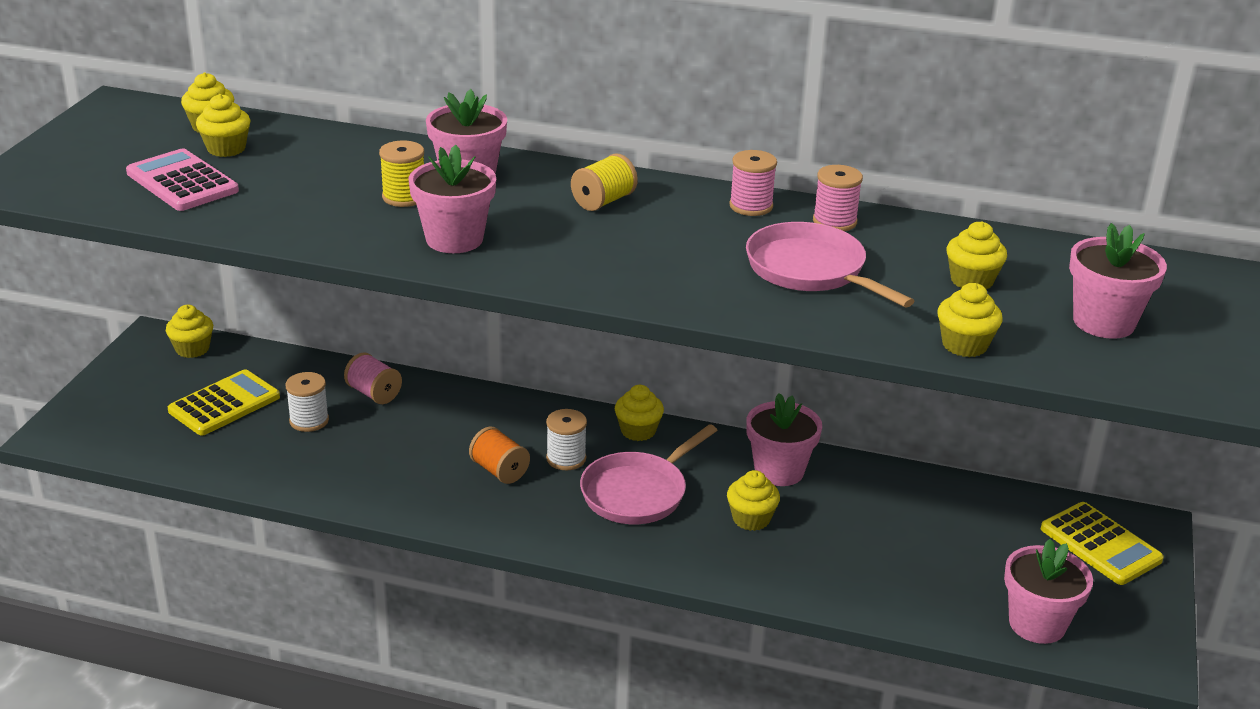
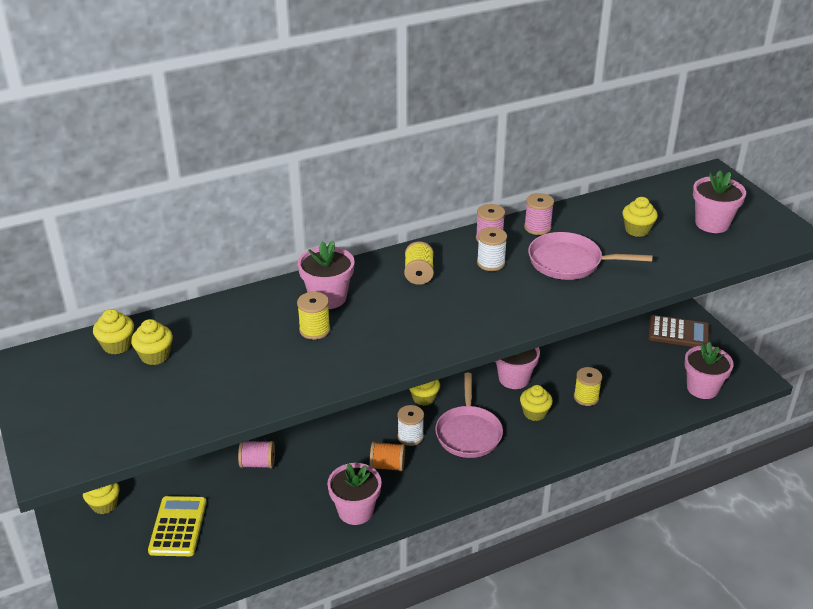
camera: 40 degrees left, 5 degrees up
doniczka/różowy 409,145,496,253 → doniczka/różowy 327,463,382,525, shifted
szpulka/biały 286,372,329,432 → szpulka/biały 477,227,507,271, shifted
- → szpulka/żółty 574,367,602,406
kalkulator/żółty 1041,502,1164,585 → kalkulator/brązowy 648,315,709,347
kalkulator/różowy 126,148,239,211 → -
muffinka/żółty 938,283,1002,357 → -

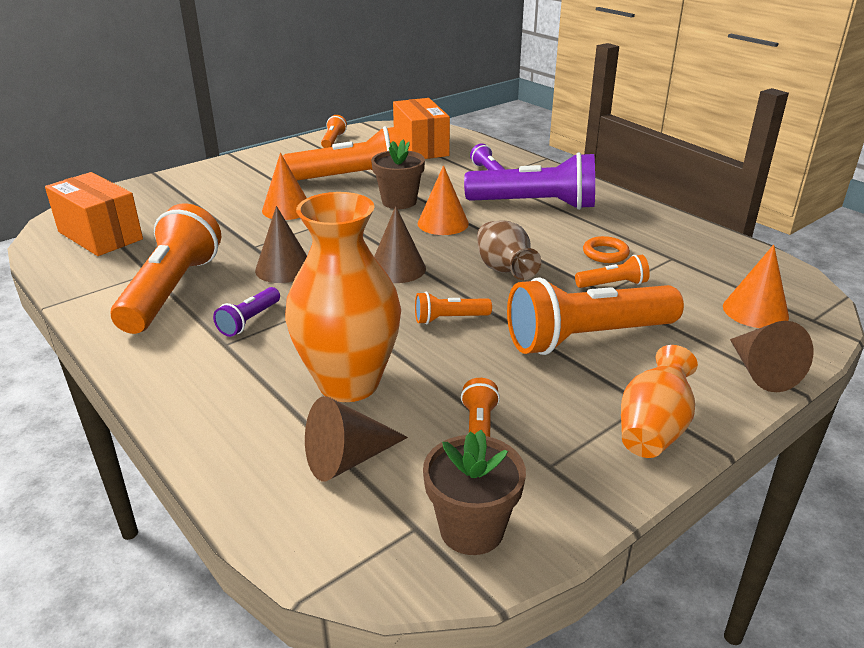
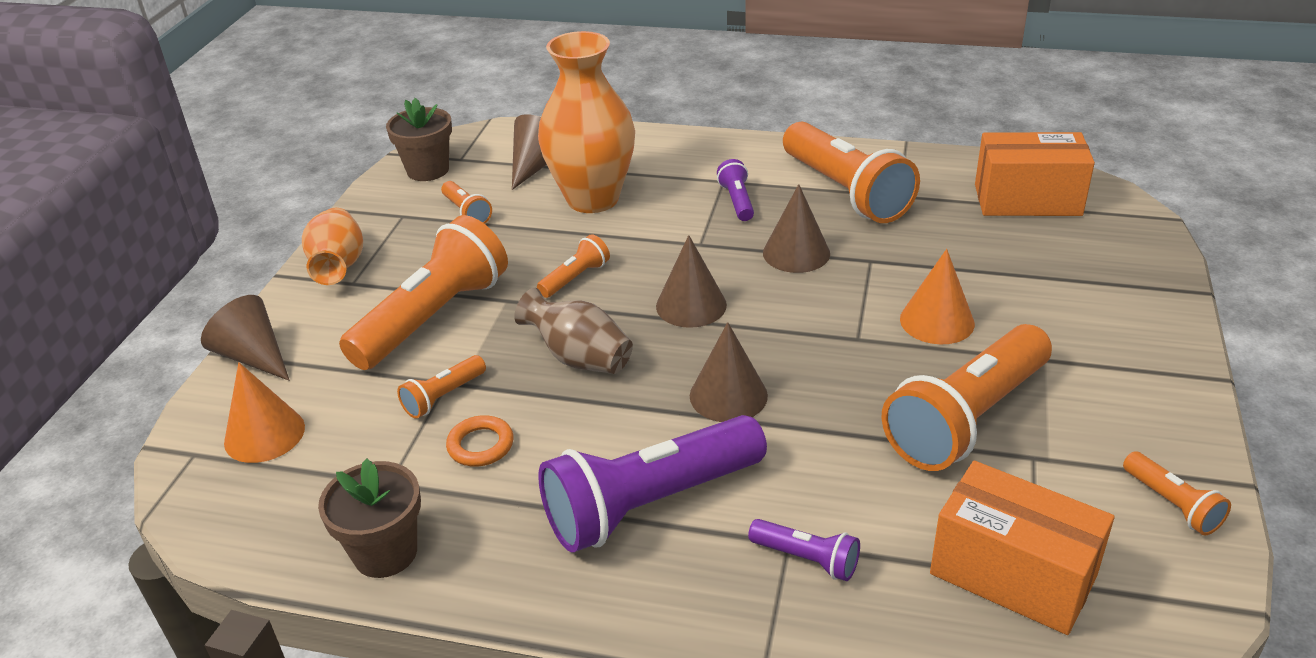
camera: 145 degrees right, 5 degrees up
doniczka/brązowy 371,140,425,209 → doniczka/brązowy 318,458,421,578, shifted
stożek/pomarańczowy 418,165,469,235 → stożek/brązowy 690,322,768,422

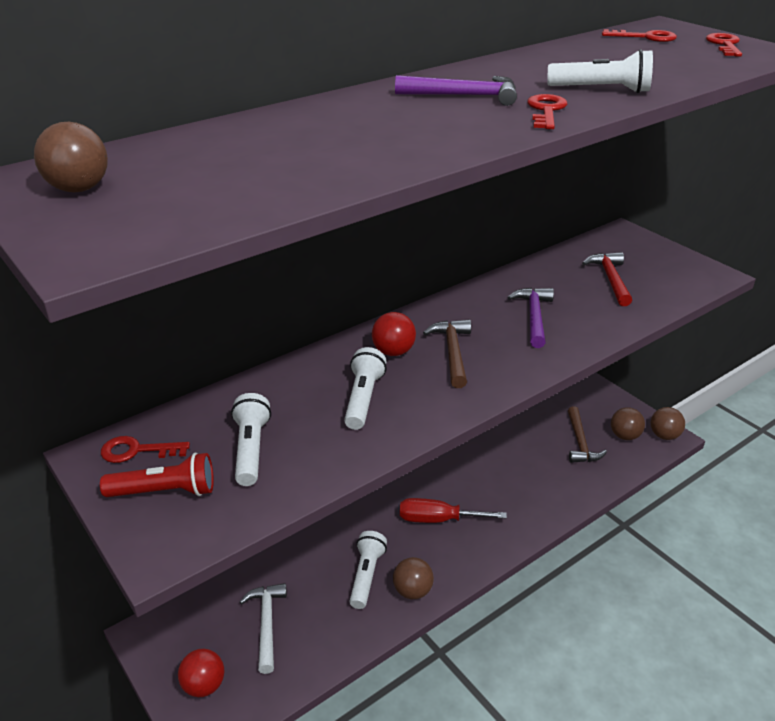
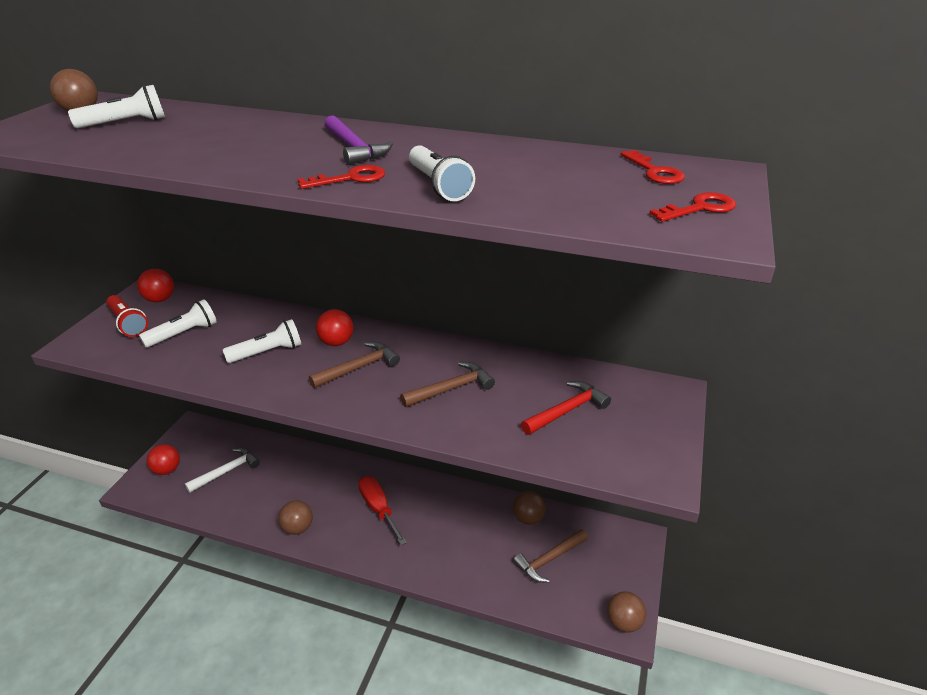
camera: 55 degrees right, 0 degrees up
latarka/biały 350,531,387,609 → latarka/biały 68,85,165,128, shifted
klucz/czerwony 101,436,190,463 → piłka/czerwony 137,269,174,302
młotek/fioletowy 508,287,554,348 → młotek/brązowy 400,362,495,407
piłka/brązowy 611,407,645,440 → piłka/brązowy 513,491,546,525, shifted

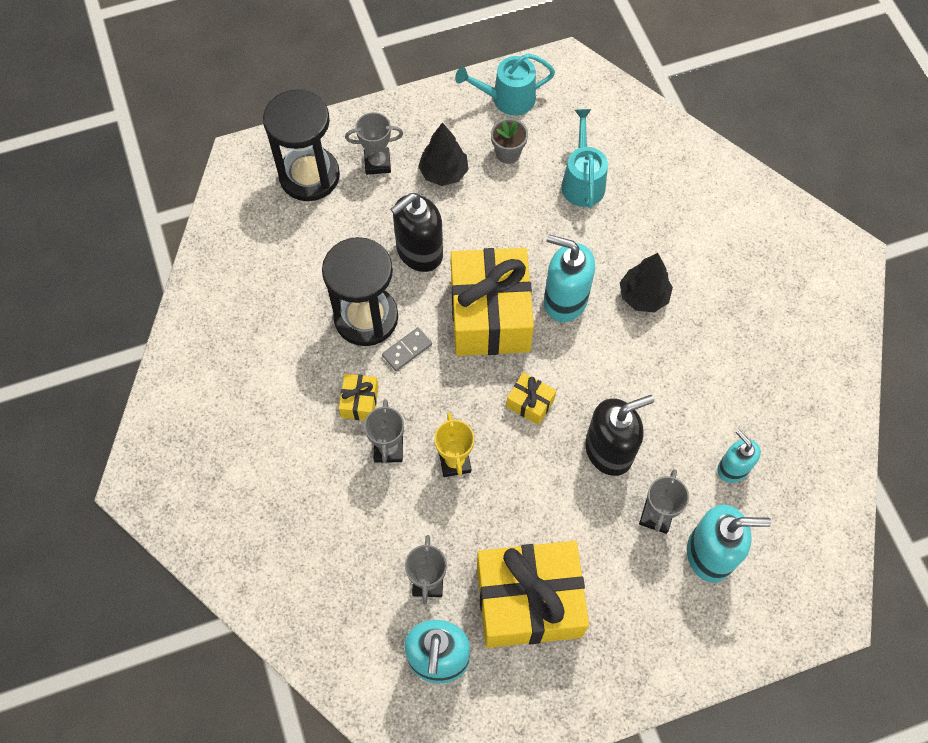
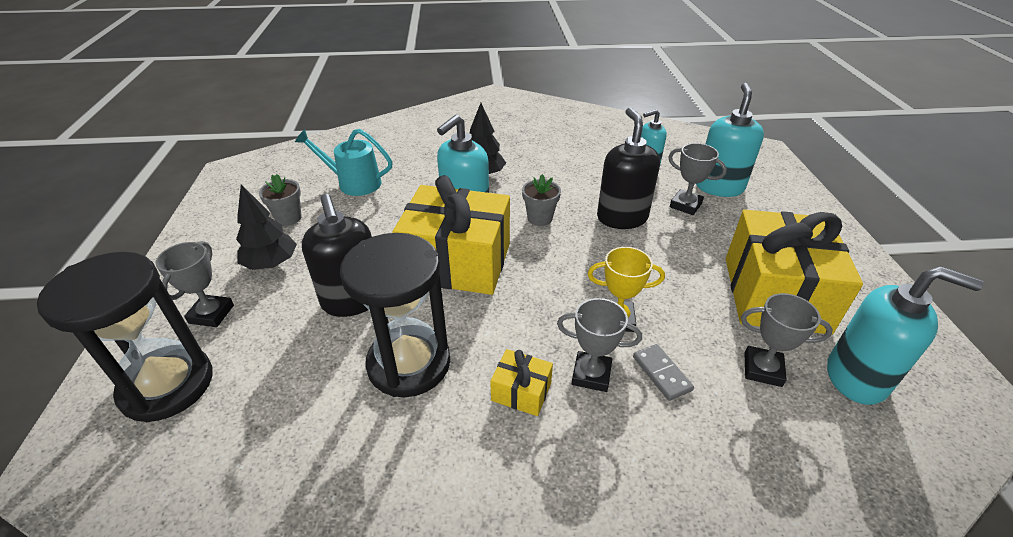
camera: 75 degrees left, 25 degrees down
- → doniczka/szary 522,174,561,226
kostka domina/szary 382,327,432,371 → kostka domina/szary 633,344,694,401, shifted
konewka/turkusowy 455,53,555,116 → -
prezent/żółty 506,372,556,425 → -

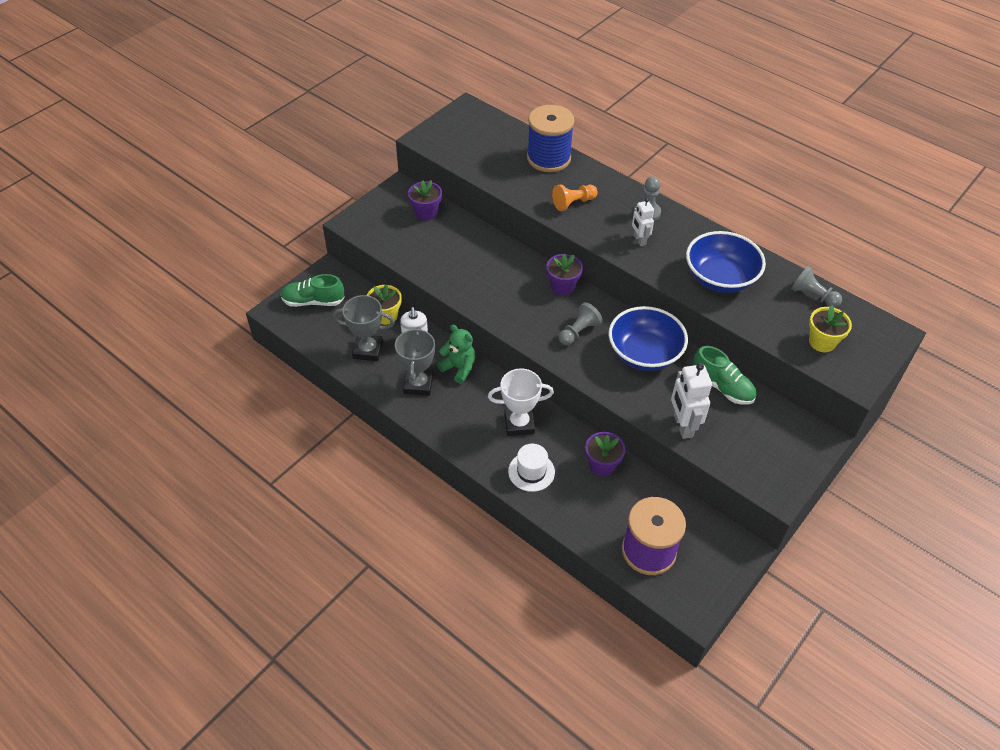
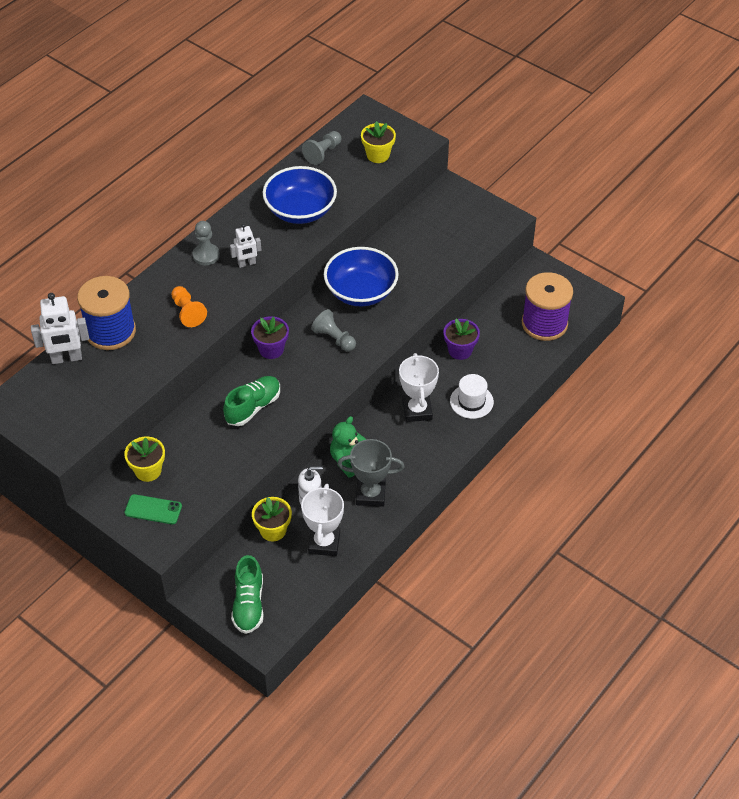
camera: 90 degrees left, 0 degrees up
robot/biały 671,363,712,439 → robot/biały 31,293,89,364, shifted
doniczka/fioletowy 408,180,442,220 → doniczka/żółty 124,437,165,482
- → telefon/zielony 124,494,182,524
but/zielony 693,346,756,405 → but/zielony 223,376,280,426, shifted
puchar/szary 333,295,395,361 → puchar/biały 301,484,344,556

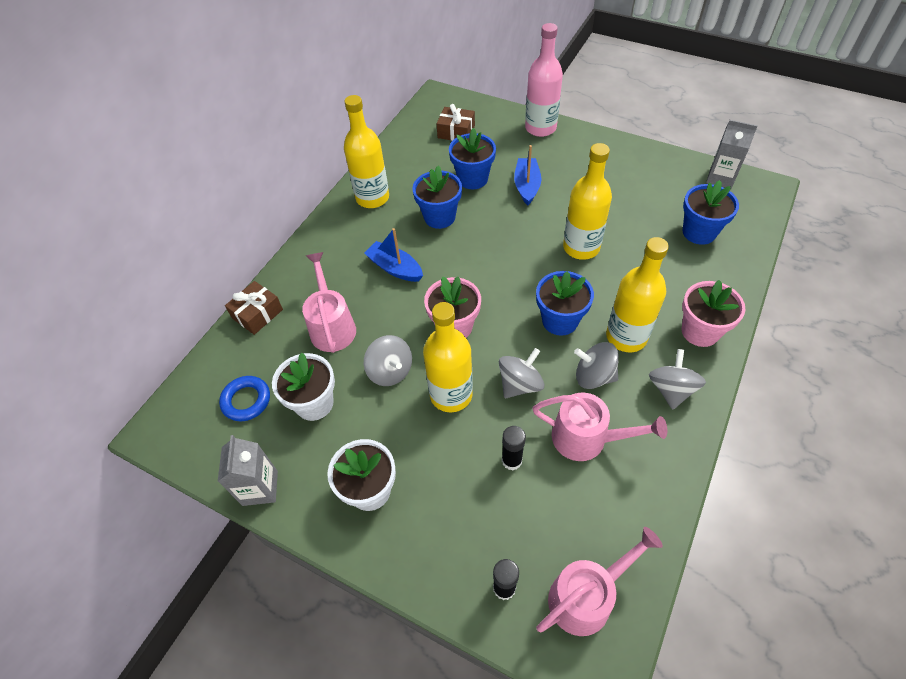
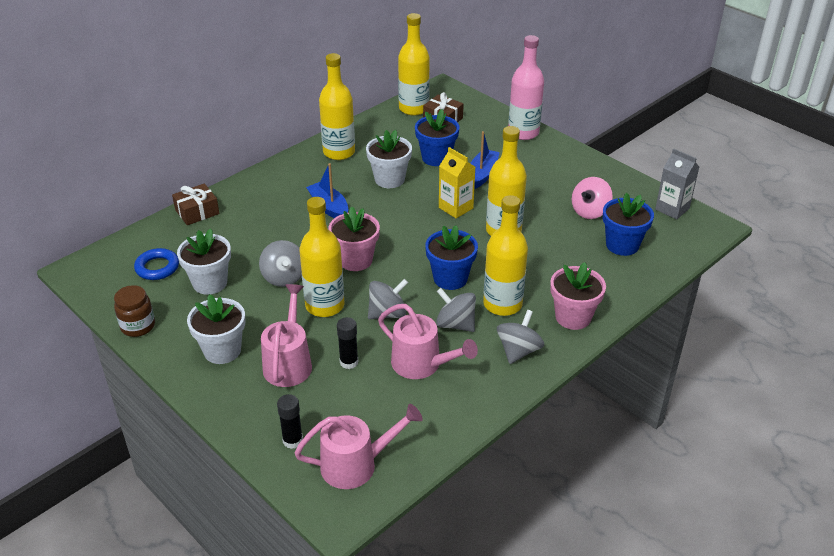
camera: 15 degrees right, 15 degrees down
karton mleka/szary 218,435,278,506 → słoik/brązowy 114,285,155,337
konewka/różowy 302,252,356,353 → konewka/różowy 261,284,312,387, shifted
doniczka/niebieski 412,166,462,229 → doniczka/biały 366,130,412,188
- → butelka/żółty 398,13,430,116
- → karton mleka/żółty 439,147,475,218
- → bączek/różowy 572,177,613,219

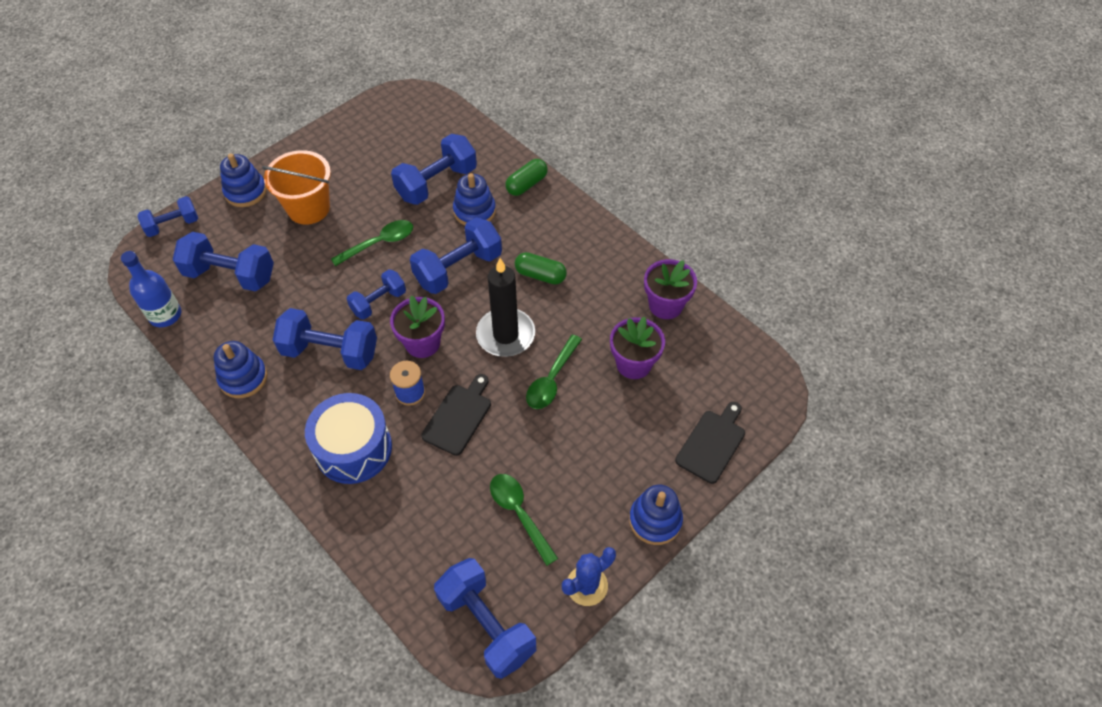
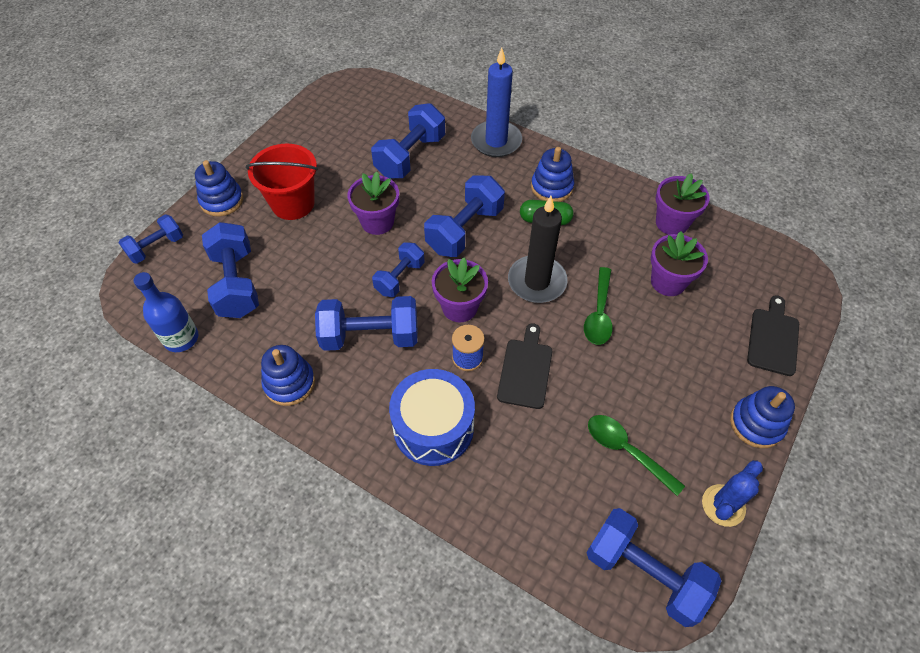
camera: 15 degrees left, 0 degrees up
hantel/niebieski 173,232,274,292 → hantel/niebieski 202,222,259,318, 75 degrees clockwise
wiadro/pomarańczowy 262,150,331,225 → wiadro/czerwony 245,144,318,220
łyżka/zielony 331,220,413,266 → doniczka/fioletowy 348,172,399,235
kapsułka/zielony 505,159,548,196 → świeca/niebieski 471,48,522,157
zabawka nakładanka/niebieski 453,173,496,225 → zabawka nakładanka/niebieski 531,147,574,202, shifted

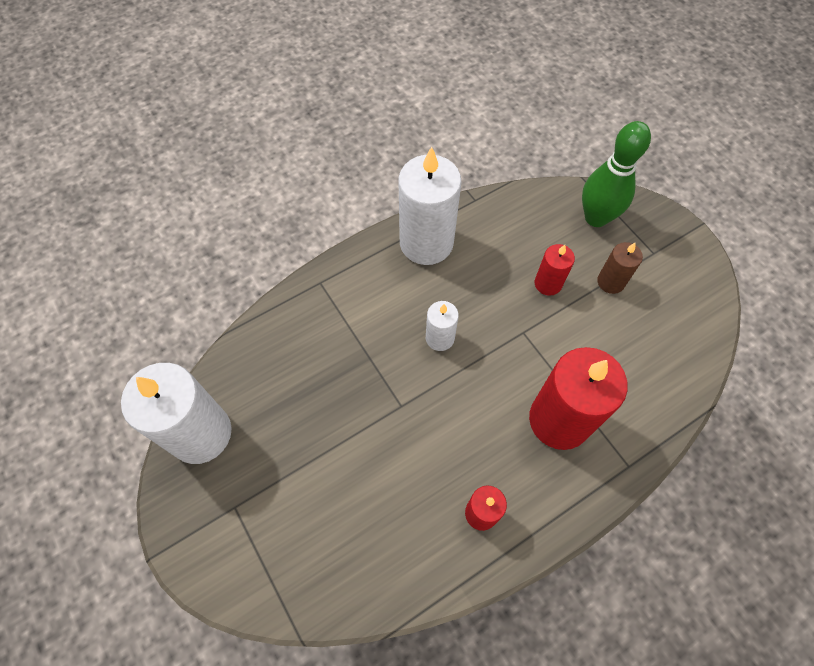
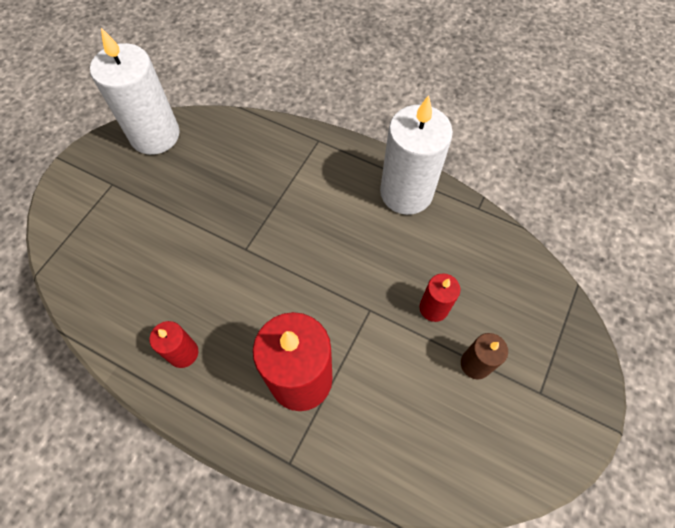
camera: 60 degrees right, 0 degrees up
świeca/biały 426,301,459,351 → -
kręgiel/zielony 582,121,651,227 → -

